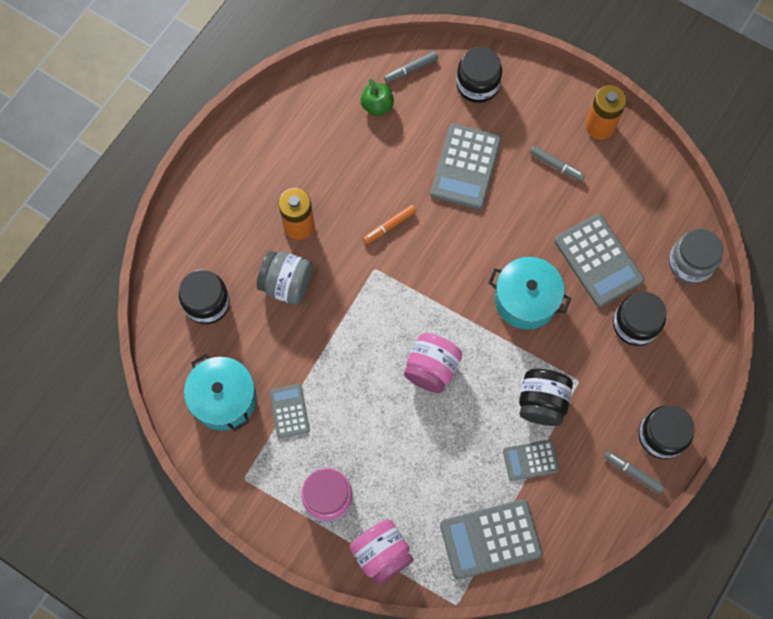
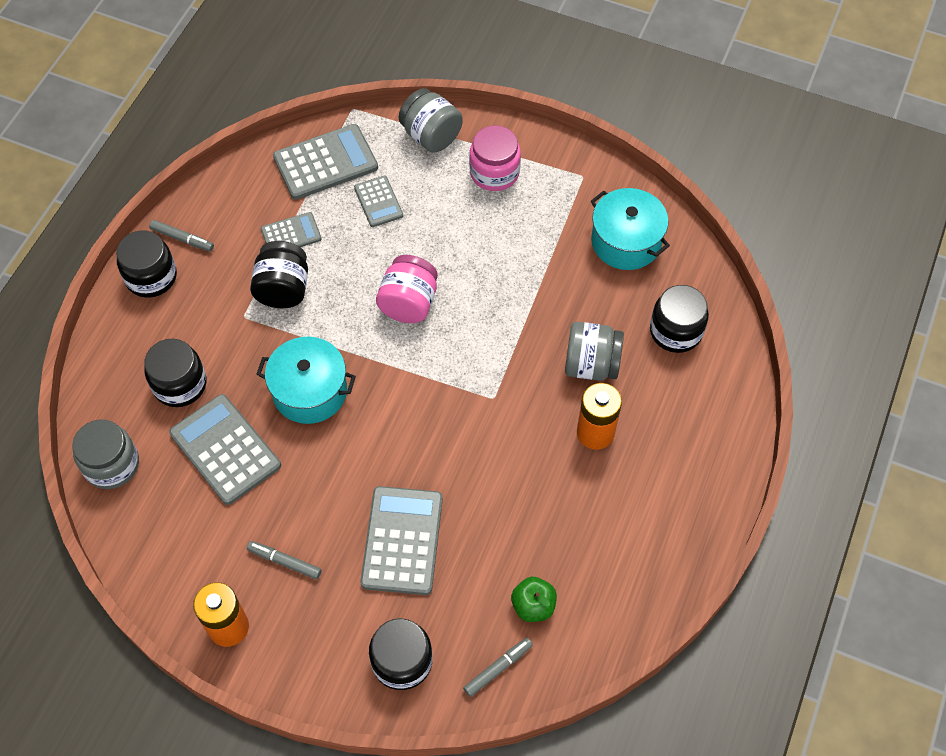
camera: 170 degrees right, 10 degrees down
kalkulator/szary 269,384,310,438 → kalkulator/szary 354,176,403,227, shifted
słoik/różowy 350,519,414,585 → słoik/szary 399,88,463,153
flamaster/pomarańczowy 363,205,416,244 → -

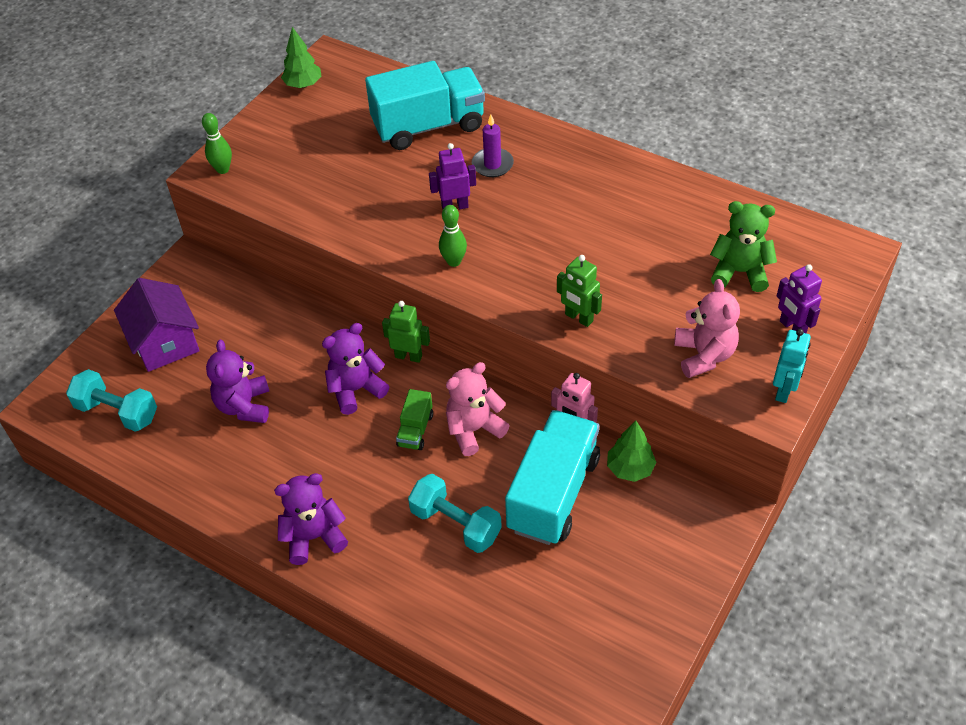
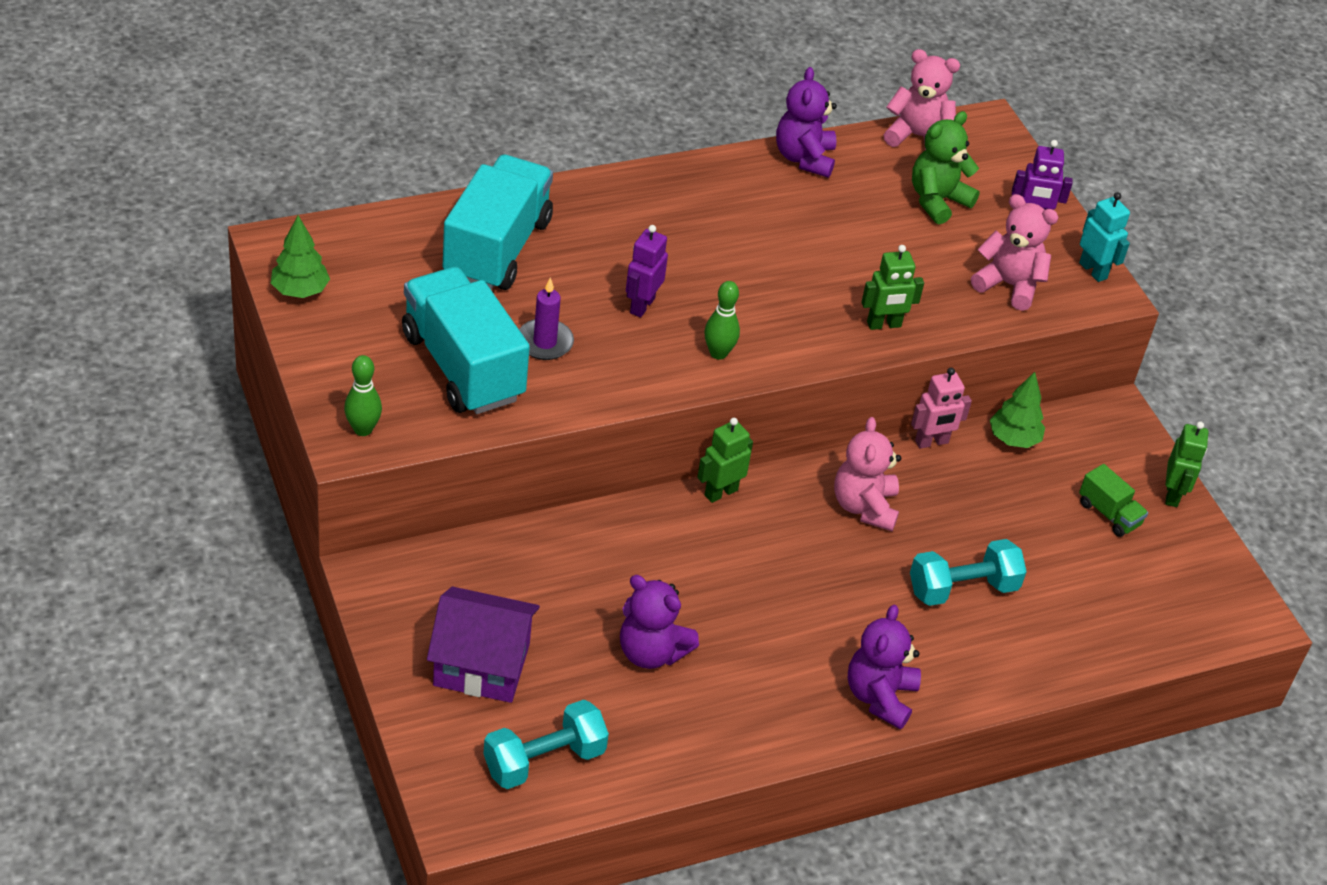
camera: 60 degrees left, 5 degrees down
ciężarówka/turkusowy 505,410,600,545 → ciężarówka/turkusowy 402,267,530,414, shifted
świeca/fioletowy 472,114,514,177 → świeca/fioletowy 519,277,574,360, shifted
miś/fioletowy 322,323,389,415 → miś/fioletowy 776,67,837,178, shifted
- → miś/różowy 884,49,960,150
ciężarówka/zielony 396,389,433,450 → ciężarówka/zielony 1079,464,1148,537, shifted
- → robot/zielony 1165,422,1208,507

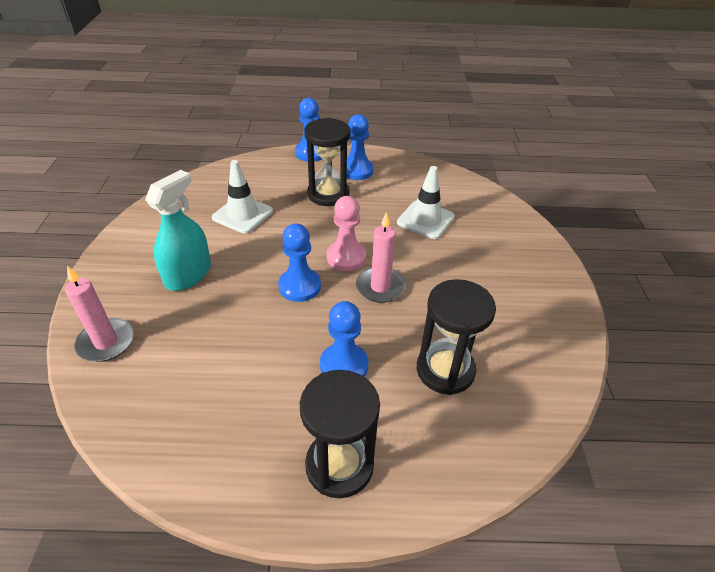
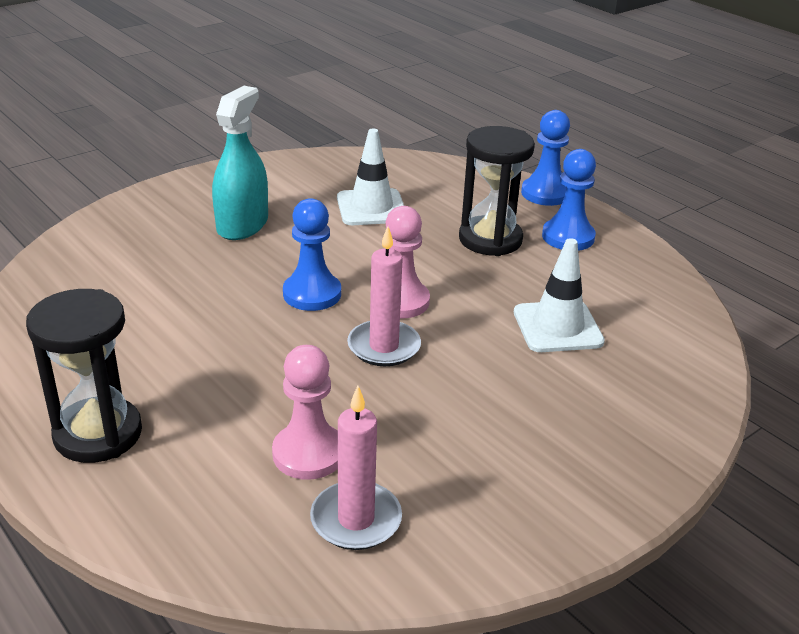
camera: 50 degrees right, 10 degrees down
spryskiwacz/turkusowy 145,170,211,291 → spryskiwacz/turkusowy 212,86,268,240, 60 degrees counterclockwise
klepsydra/czarny 417,279,496,395 → pionek/różowy 272,345,338,480
świeca/różowy 65,266,134,362 → świeca/różowy 310,386,402,550, shifted
pionek/niebieski 320,301,369,377 → -

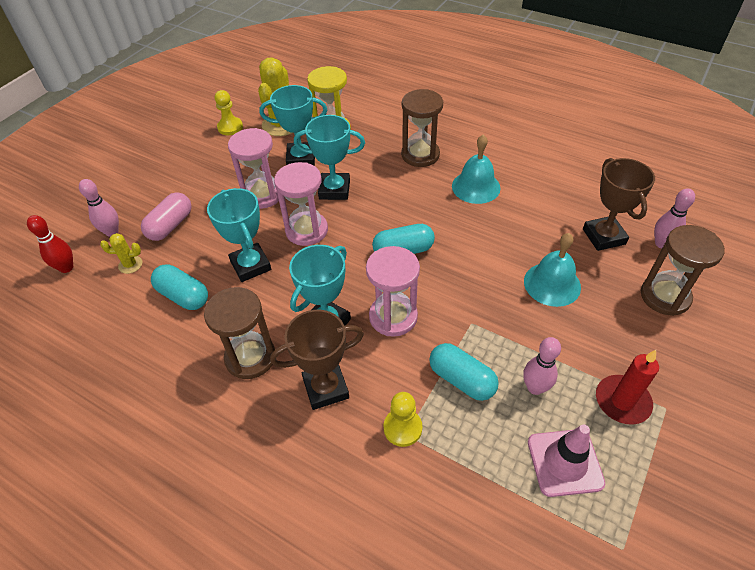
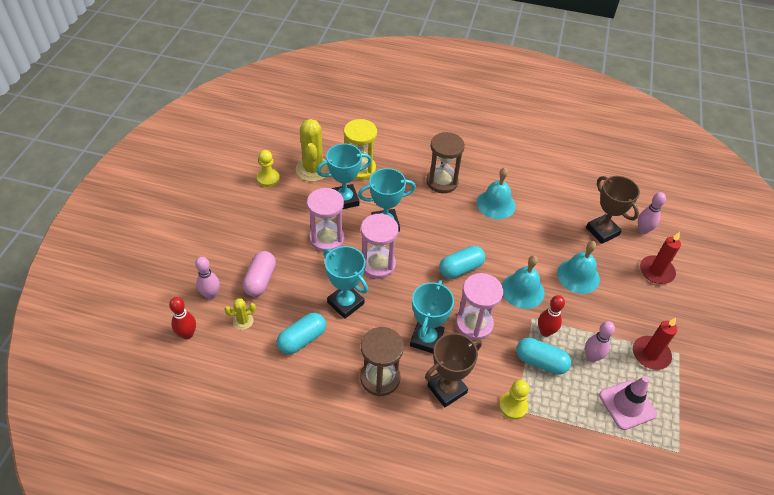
camera: 20 degrees left, 0 degrees up
kapsułka/turkusowy 151,265,208,310 → kapsułka/turkusowy 277,313,326,354, 60 degrees counterclockwise
- → dzwonek/turkusowy 502,255,545,309
- → kręgiel/czerwony 538,295,565,337
klepsydra/brązowy 641,225,725,316 → świeca/czerwony 640,232,681,284

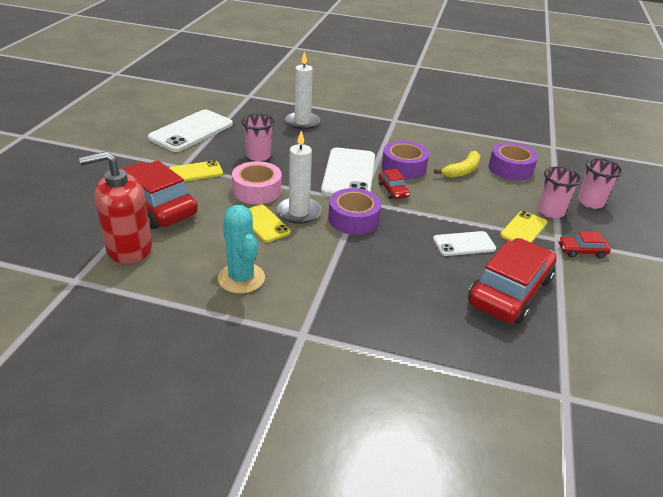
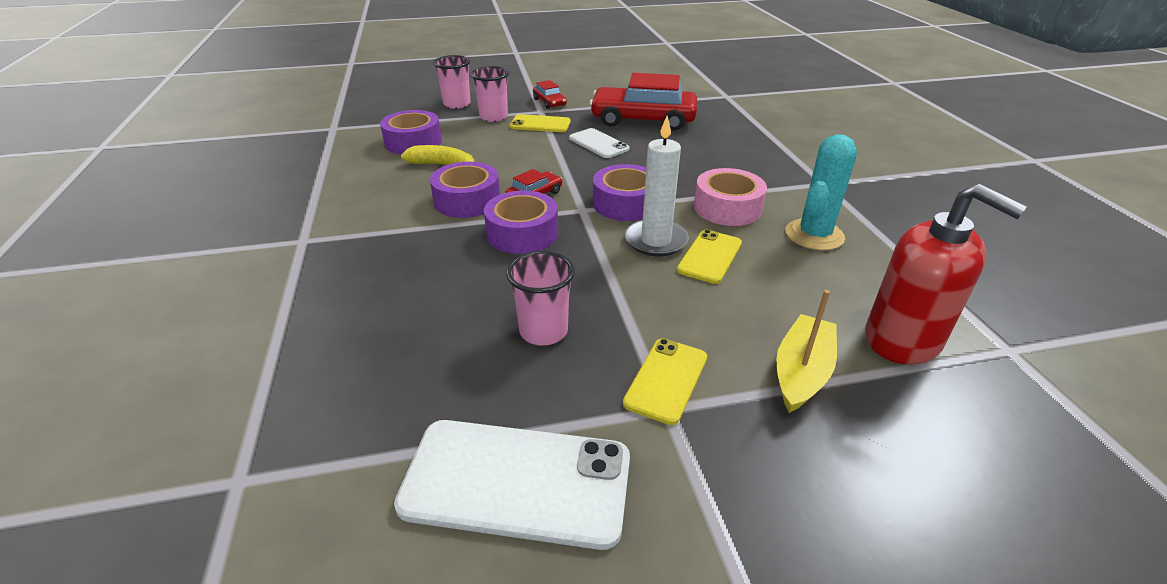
camera: 115 degrees left, 0 degrees up
telefon/biały 321,148,375,196 → taśma klejąca/fioletowy 484,191,558,254
telefon/żółty 169,160,223,182 → telefon/żółty 623,338,707,425, 75 degrees clockwise
taśma klejąca/różowy 232,161,282,204 → taśma klejąca/różowy 694,168,767,226, shifted
samochód/czerwony 122,160,198,229 → łódka/żółty 776,290,837,413
świeca/biały 285,51,320,130 → -

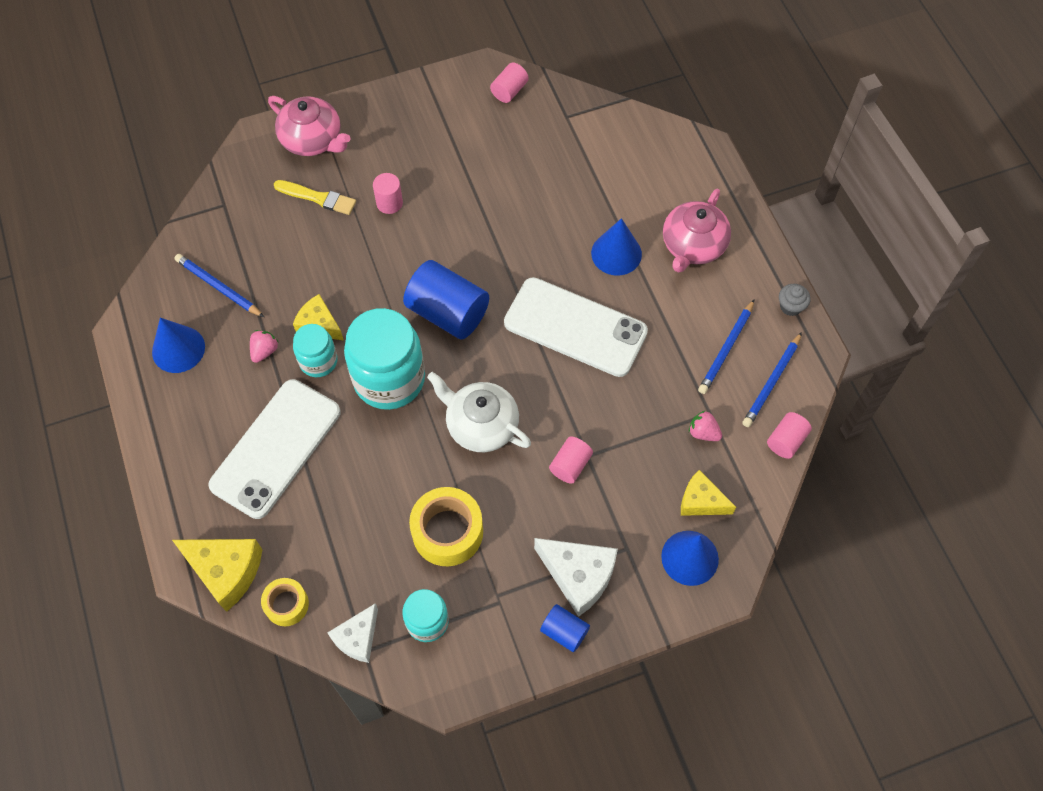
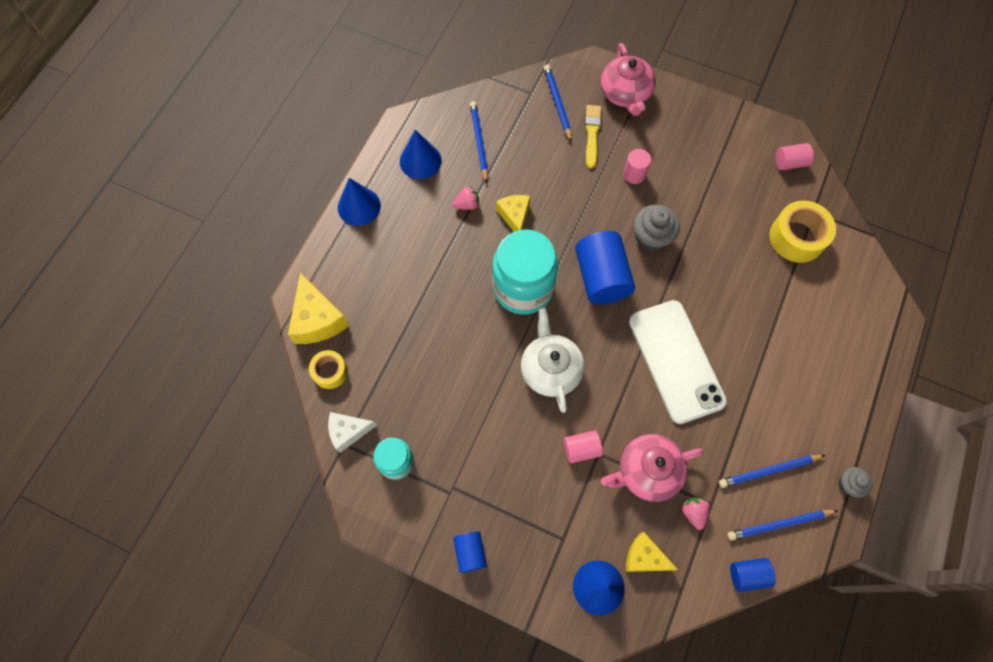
camera: 45 degrees right, 5 degrees up
stożek/niebieski 591,218,642,275 → stożek/niebieski 338,178,381,226, shifted
- → ołówek/niebieski 544,65,572,142
pędzel/żółty 274,180,356,215 → pędzel/żółty 585,105,602,169, 150 degrees counterclockwise
imbryk/różowy 663,188,731,273 → imbryk/różowy 601,434,703,502, shifted
ser/żółty 681,470,736,516 → ser/żółty 626,532,678,572, 45 degrees counterclockwise
- → muffinka/szary 633,205,680,252
walec/różowy 767,412,812,459 → walec/niebieski 730,558,775,592
taśma klejąca/żółty 409,487,483,566 → taśma klejąca/żółty 769,200,836,263, shifted
telefon/biały 208,379,340,519 → -
słoik/turkusowy 293,324,338,377 → -
ser/biały 534,538,618,617 → -

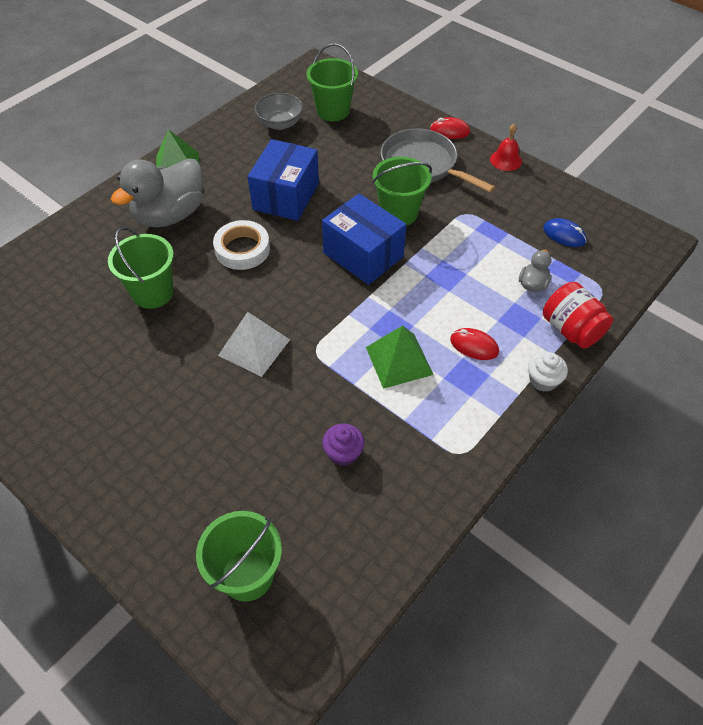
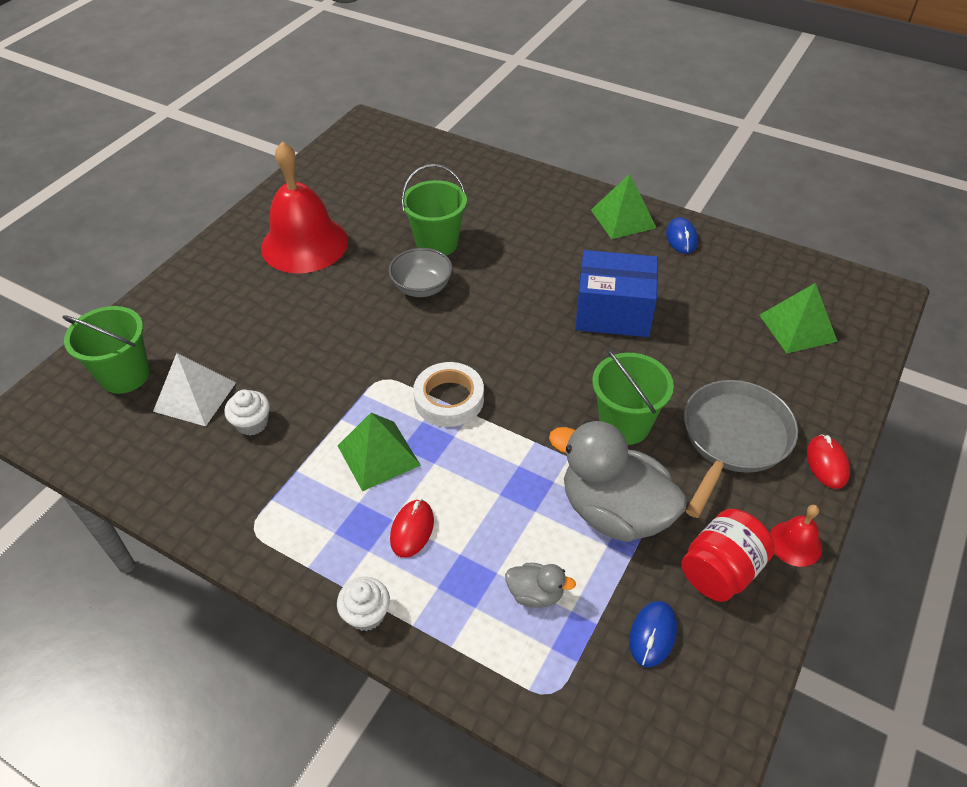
camera: 80 degrees right, 5 degrees down
piramida/biały 218,312,290,377 → piramida/biały 153,353,236,427, shifted
muffinka/fioletowy 322,424,365,466 → muffinka/biały 224,390,270,436
- → dzwonek/czerwony 261,141,348,273
miska/szary 254,93,303,130 → miska/szary 388,248,453,297, shifted
taśma klejąca/biały 213,220,270,270 → taśma klejąca/biały 413,362,484,427, shifted
kaczka/szary 111,158,203,228 → kaczka/szary 549,421,687,542, shifted
- → myszka/niebieski 666,217,698,254
słoik/czerwony 543,282,613,349 → słoik/czerwony 682,509,775,602, shifted
wiadro/zielony 306,43,358,121 → piramida/zielony 760,283,838,353
pudełko/niebieski 322,194,406,285 → -

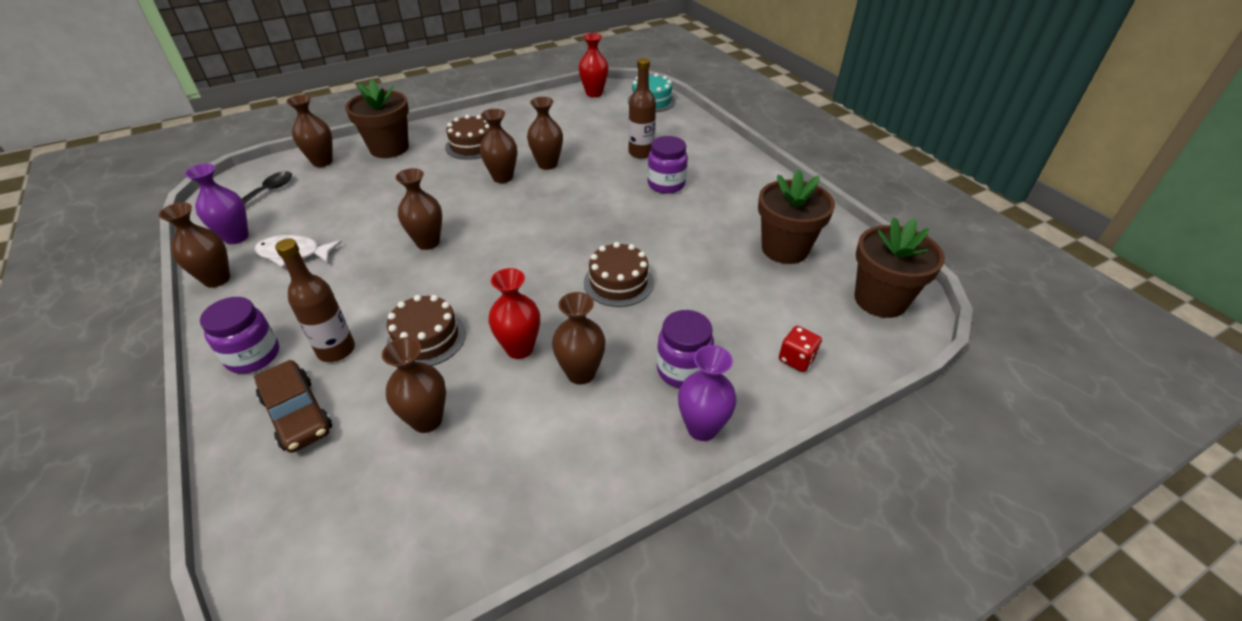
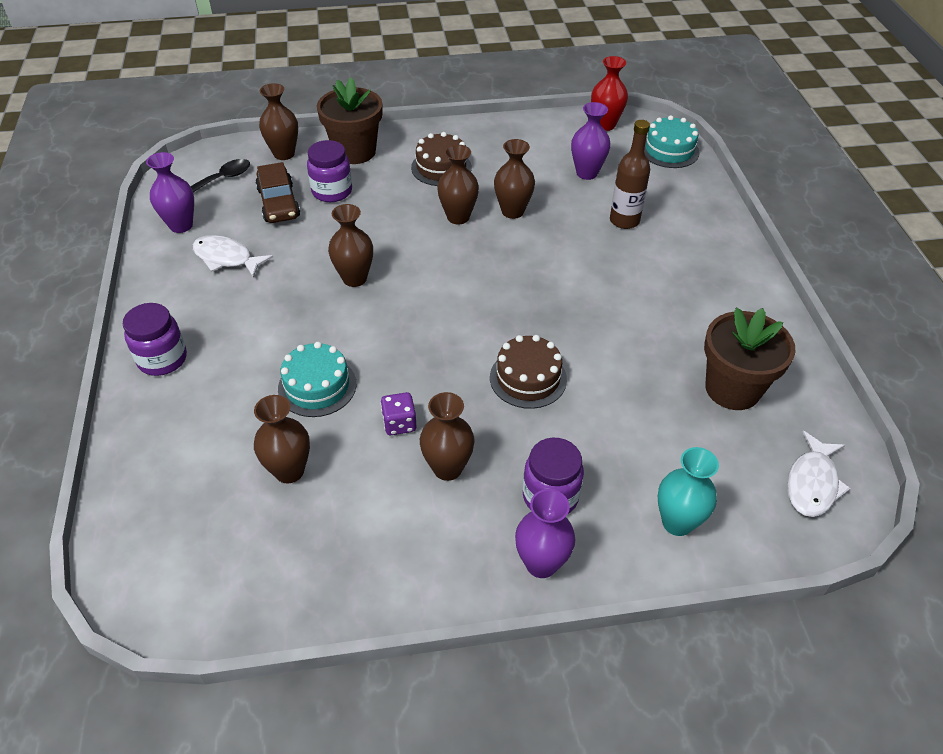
camera: 20 degrees right, 5 degrees up
samochód/brązowy 254,360,332,453 → samochód/brązowy 255,162,300,223, shifted
tort/brązowy 387,295,466,366 → tort/turkusowy 278,342,356,417
słoik/fioletowy 647,136,688,194 → słoik/fioletowy 307,140,352,202, shifted
wazon/czerwony 488,268,540,359 → kostka do gry/fioletowy 381,392,416,435
- → wazon/fioletowy 571,102,611,180
kostka do gry/czerwony 779,326,822,372 → wazon/turkusowy 658,447,719,536
doniczka/brązowy 855,217,945,318 → ryba/biały 787,431,851,517
wazon/brązowy 158,202,230,287 → -
butelka/brązowy 275,238,355,362 → -

